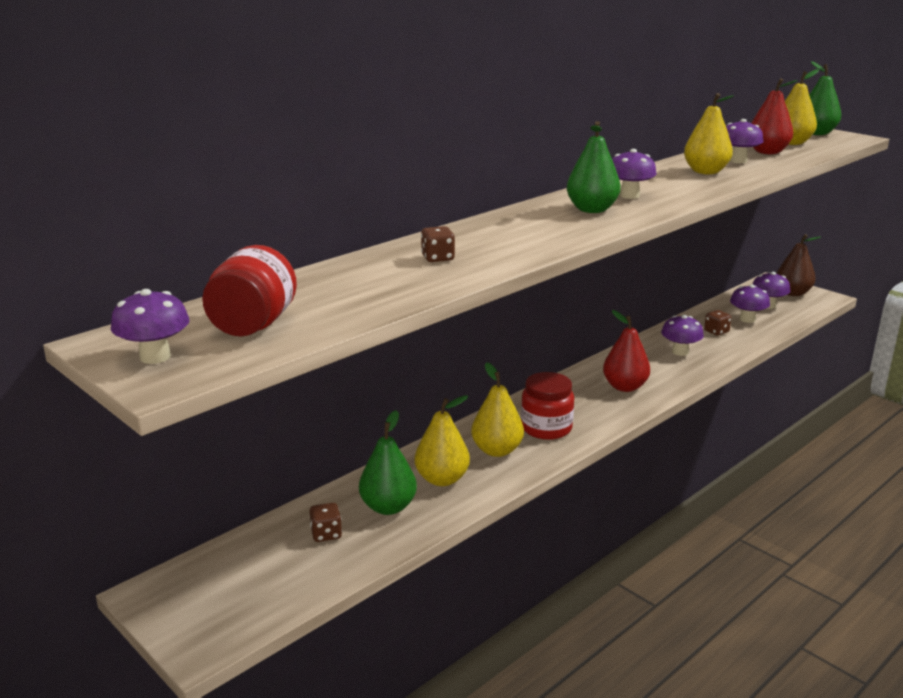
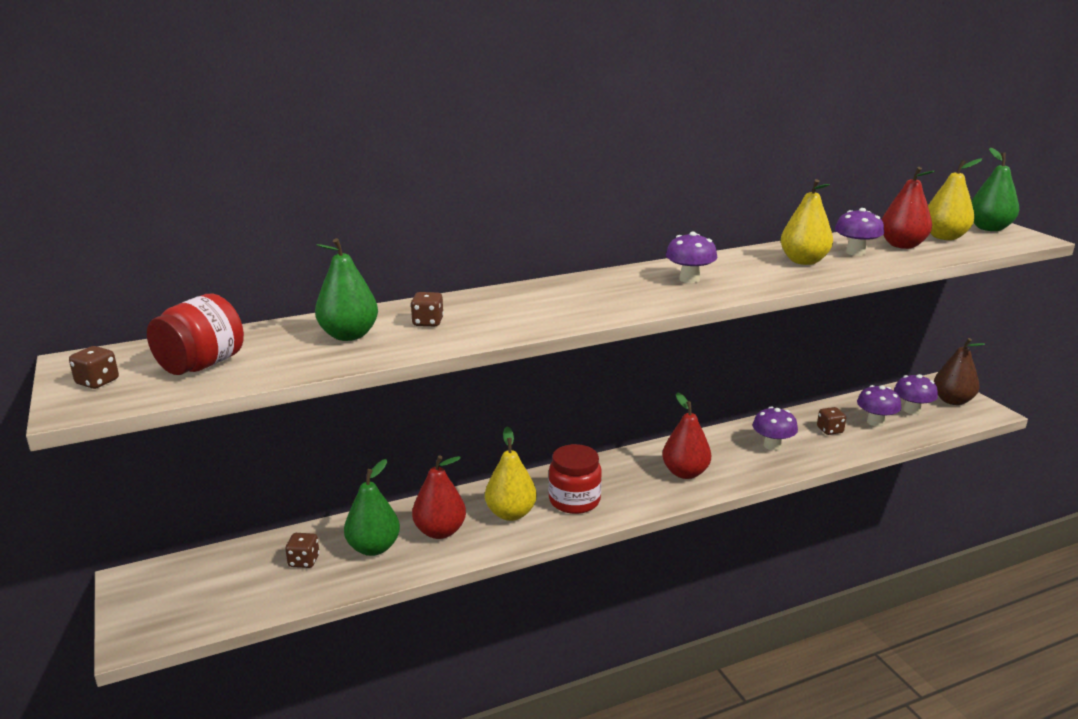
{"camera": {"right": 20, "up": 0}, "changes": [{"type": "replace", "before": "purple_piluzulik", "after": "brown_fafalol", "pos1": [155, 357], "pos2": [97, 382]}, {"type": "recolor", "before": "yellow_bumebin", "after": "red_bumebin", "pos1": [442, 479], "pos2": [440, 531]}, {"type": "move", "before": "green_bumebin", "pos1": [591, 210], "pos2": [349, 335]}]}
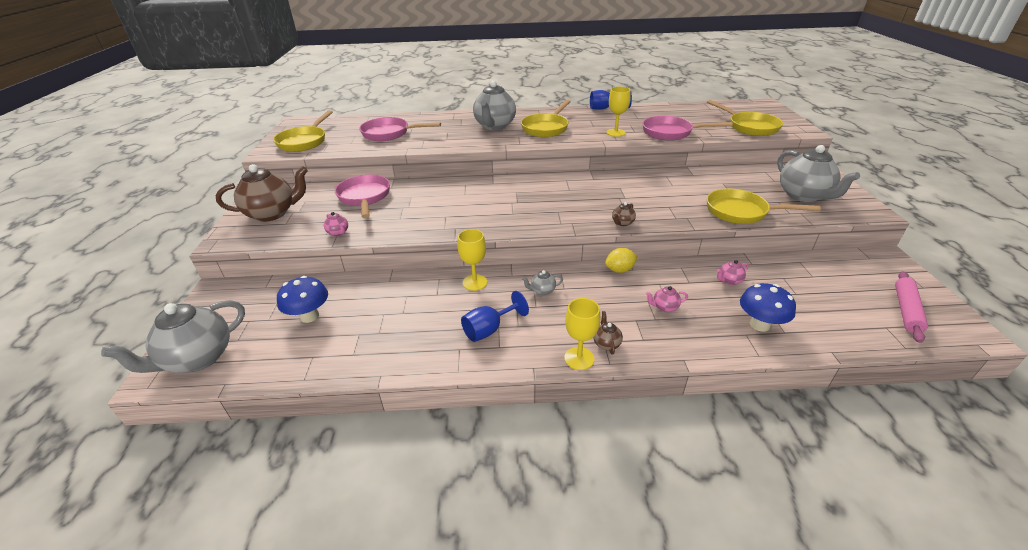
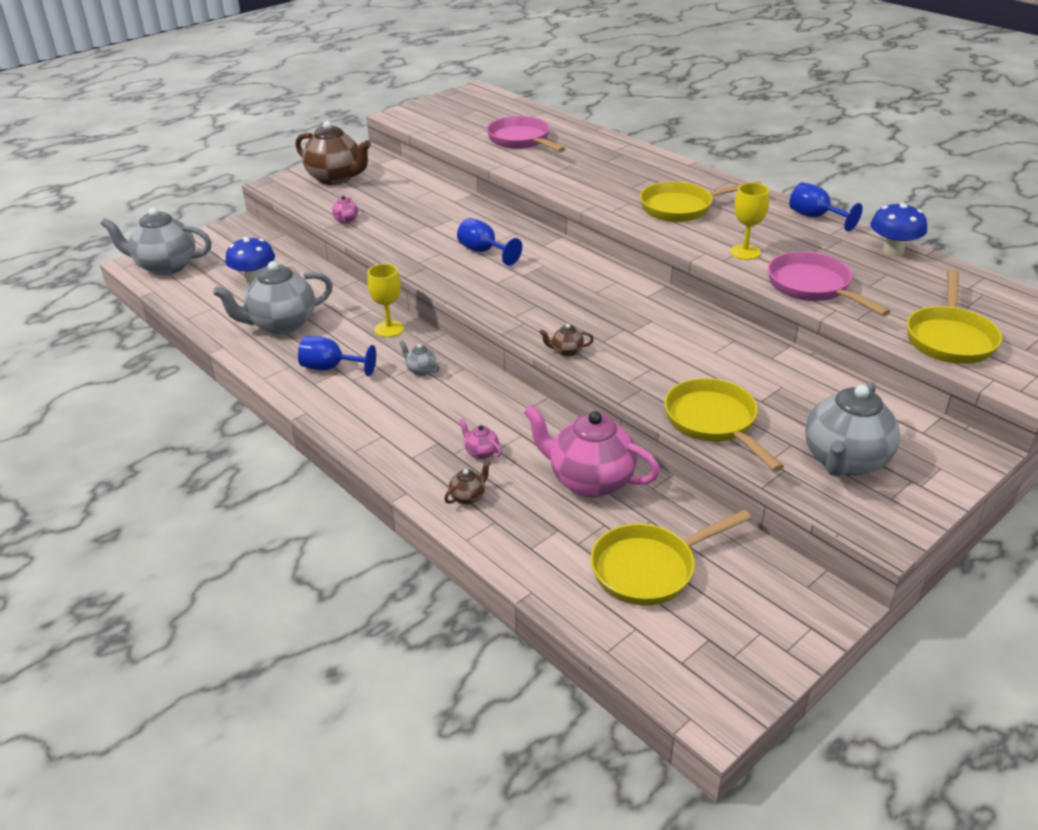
{"camera": {"right": 50, "up": 0}, "changes": [{"type": "move", "before": "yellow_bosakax", "pos1": [304, 141], "pos2": [650, 569]}, {"type": "delete", "before": "pink_bosakax", "pos1": [364, 197]}, {"type": "move", "before": "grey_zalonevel", "pos1": [494, 126], "pos2": [281, 324]}, {"type": "delete", "before": "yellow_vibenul", "pos1": [579, 358]}, {"type": "move", "before": "brown_zalonevel", "pos1": [606, 343], "pos2": [468, 497]}, {"type": "delete", "before": "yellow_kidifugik", "pos1": [619, 270]}, {"type": "resize", "before": "pink_zalonevel", "pos1": [729, 281], "pos2": [589, 480], "scale": 2.39}, {"type": "move", "before": "blue_piluzulik", "pos1": [759, 324], "pos2": [892, 251]}, {"type": "delete", "before": "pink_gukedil", "pos1": [906, 310]}, {"type": "insert", "after": "blue_vibenul", "pos2": [484, 251]}]}
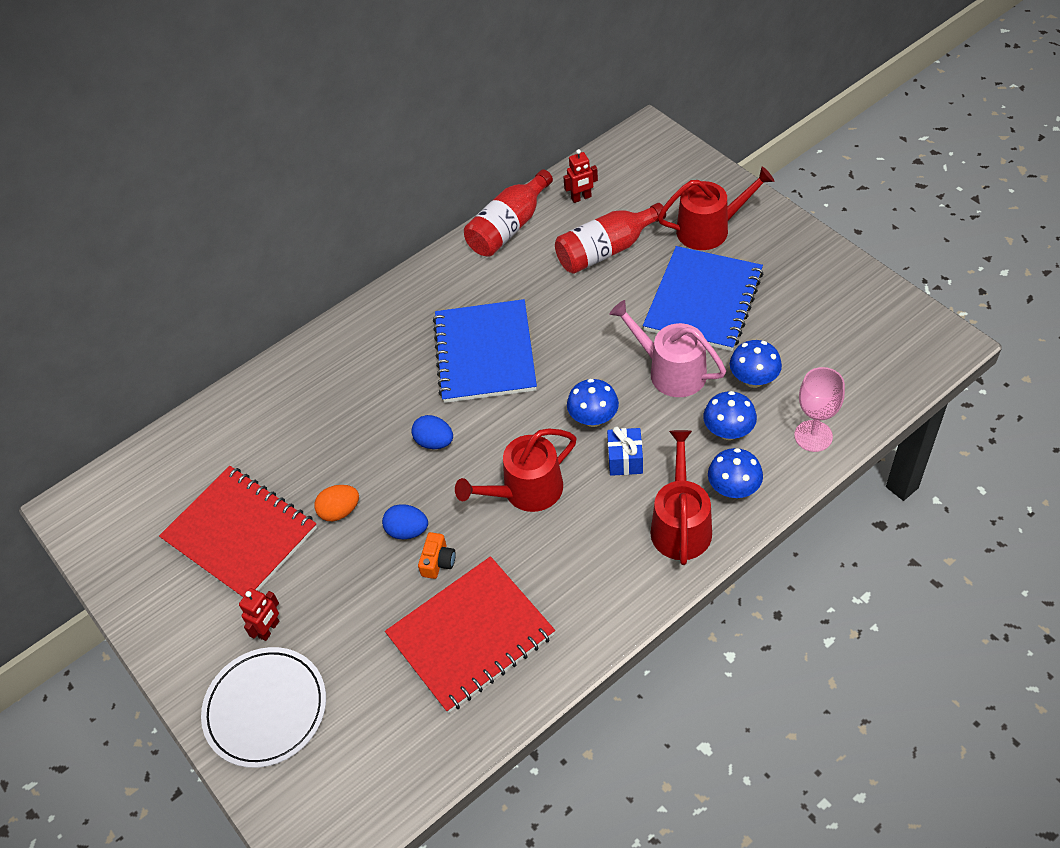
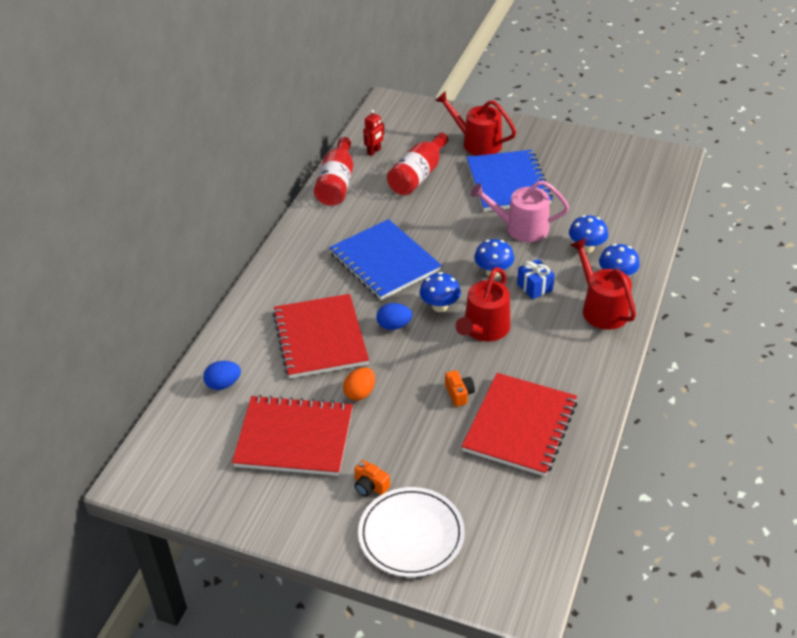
{"camera": {"right": -35, "up": -10}, "changes": [{"type": "replace", "before": "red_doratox", "after": "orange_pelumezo", "pos1": [269, 629], "pos2": [370, 486]}, {"type": "move", "before": "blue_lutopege", "pos1": [407, 531], "pos2": [223, 384]}, {"type": "rotate", "before": "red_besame", "pos1": [709, 229], "pos2": [477, 143], "turn": -105}, {"type": "move", "before": "blue_piluzulik", "pos1": [753, 379], "pos2": [440, 306]}, {"type": "delete", "before": "pink_vibenul", "pos1": [813, 436]}, {"type": "insert", "after": "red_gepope", "pos2": [320, 338]}]}
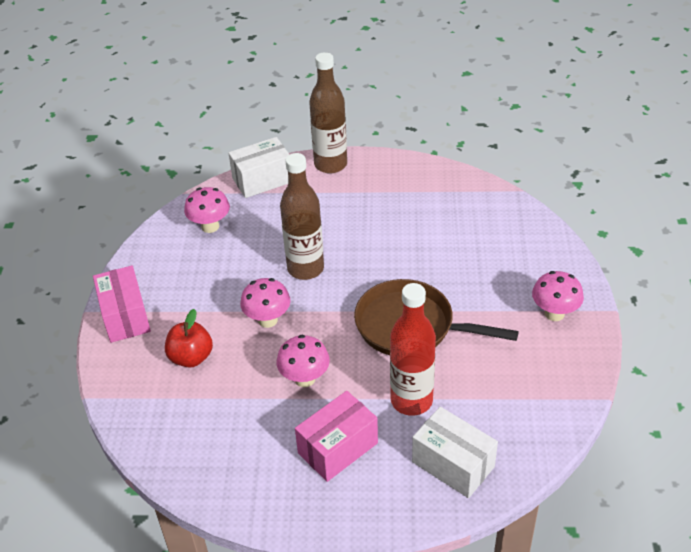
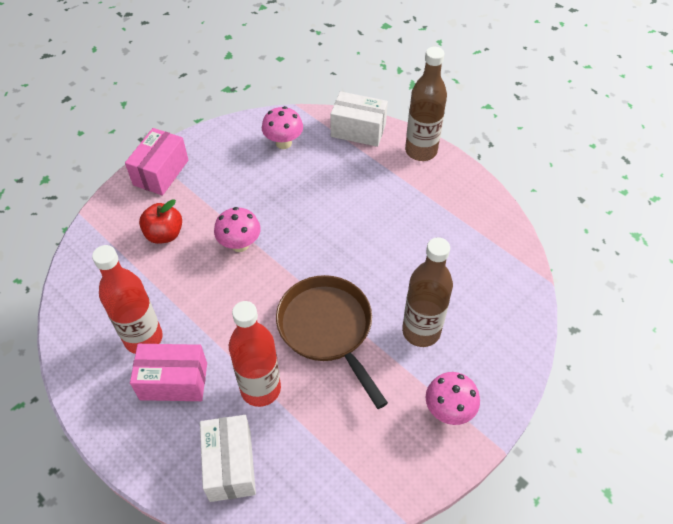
{"camera": {"right": 40, "up": 10}, "changes": [{"type": "delete", "before": "pink_piluzulik", "pos1": [304, 379]}, {"type": "move", "before": "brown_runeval", "pos1": [305, 268], "pos2": [421, 331]}, {"type": "insert", "after": "red_runeval", "pos2": [143, 338]}]}
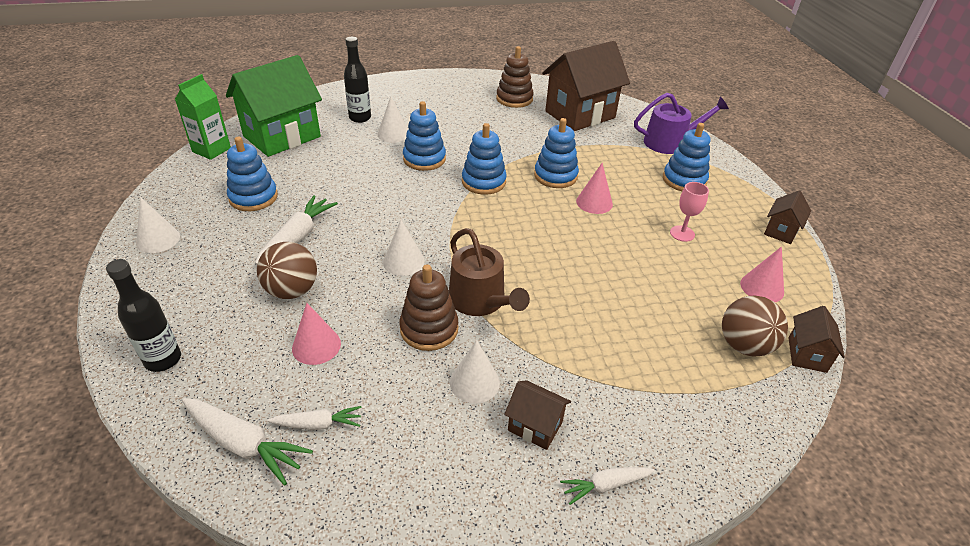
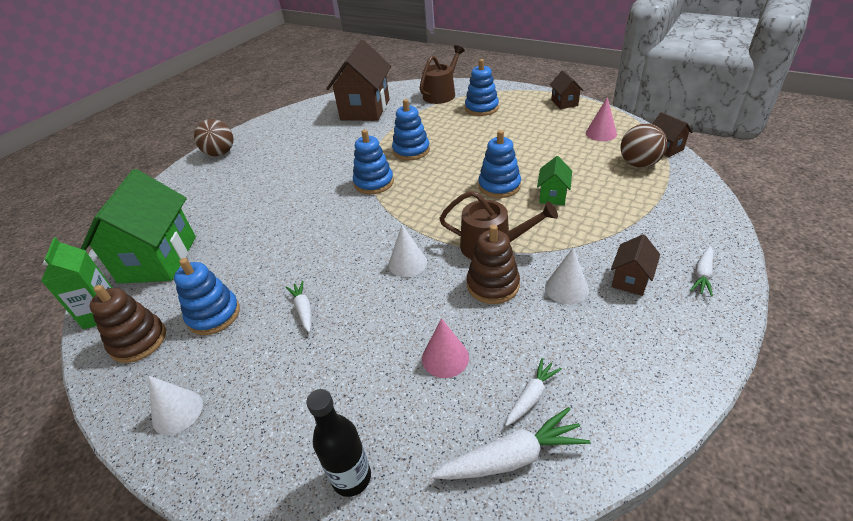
{"camera": {"right": -40, "up": 0}, "changes": [{"type": "resize", "before": "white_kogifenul", "pos1": [297, 237], "pos2": [303, 310], "scale": 0.61}, {"type": "move", "before": "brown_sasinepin", "pos1": [292, 290], "pos2": [220, 153]}, {"type": "delete", "before": "black_runeval", "pos1": [360, 118]}, {"type": "delete", "before": "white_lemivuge", "pos1": [393, 134]}, {"type": "move", "before": "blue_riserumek", "pos1": [424, 159], "pos2": [499, 186]}, {"type": "move", "before": "brown_riserumek", "pos1": [514, 99], "pos2": [138, 341]}, {"type": "rotate", "before": "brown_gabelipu", "pos1": [535, 426], "pos2": [630, 280], "turn": -45}, {"type": "delete", "before": "pink_lemivuge", "pos1": [594, 202]}, {"type": "recolor", "before": "purple_besame", "after": "brown_besame", "pos1": [670, 142], "pos2": [441, 94]}, {"type": "delete", "before": "pink_vibenul", "pos1": [682, 233]}, {"type": "insert", "after": "green_gabelipu", "pos2": [553, 196]}]}
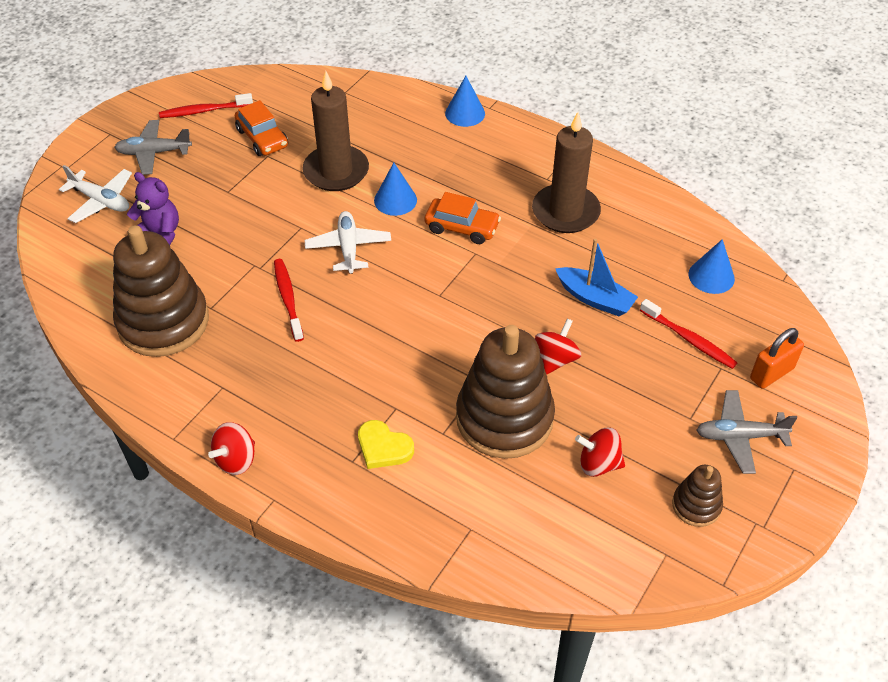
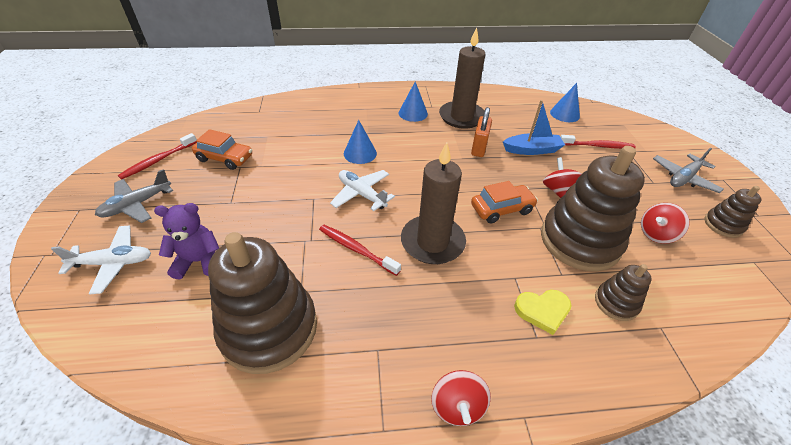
{"camera": {"right": -40, "up": -5}, "changes": [{"type": "move", "before": "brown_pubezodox", "pos1": [336, 171], "pos2": [432, 242]}, {"type": "move", "before": "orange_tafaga", "pos1": [462, 227], "pos2": [501, 209]}, {"type": "move", "before": "blue_lemivuge", "pos1": [465, 113], "pos2": [413, 113]}, {"type": "move", "before": "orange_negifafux", "pos1": [771, 373], "pos2": [479, 148]}, {"type": "insert", "after": "brown_riserumek", "pos2": [616, 303]}]}
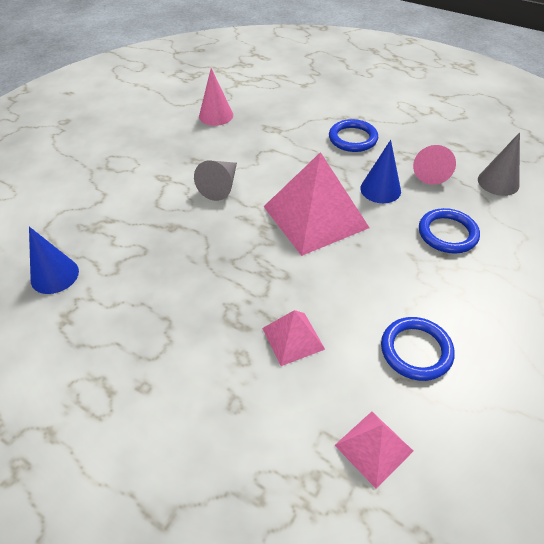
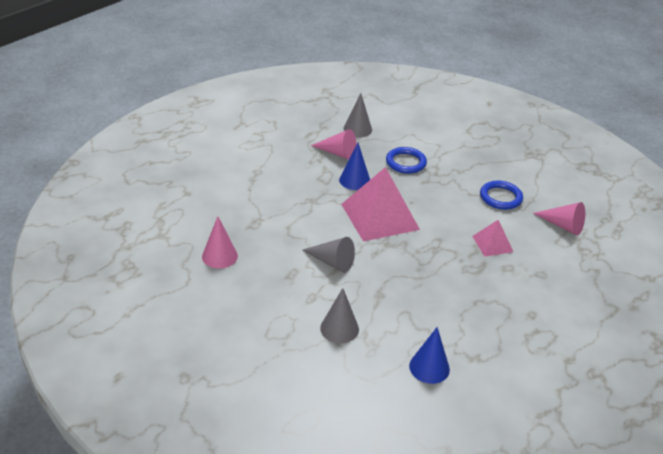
{"camera": {"right": -85, "up": -10}, "changes": [{"type": "delete", "before": "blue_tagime", "pos1": [353, 138]}, {"type": "replace", "before": "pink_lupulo", "after": "pink_lemivuge", "pos1": [373, 448], "pos2": [563, 225]}, {"type": "insert", "after": "grey_lemivuge", "pos2": [339, 328]}]}
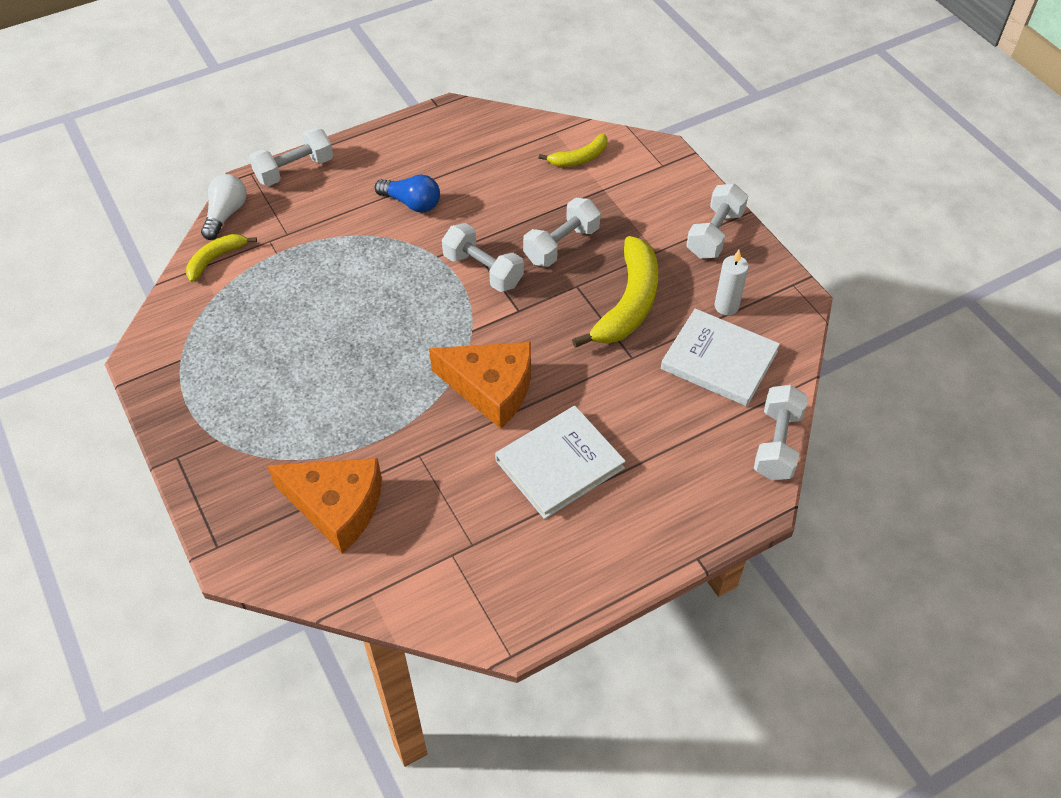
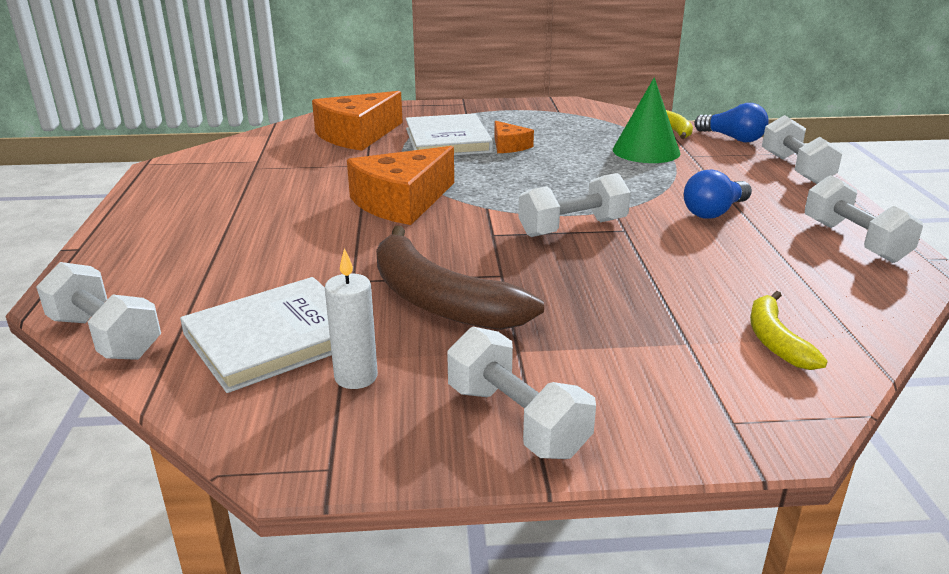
{"camera": {"right": 115, "up": -25}, "changes": [{"type": "recolor", "before": "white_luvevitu", "after": "blue_luvevitu", "pos1": [226, 214], "pos2": [732, 138]}, {"type": "move", "before": "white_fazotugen", "pos1": [559, 464], "pos2": [448, 140]}, {"type": "move", "before": "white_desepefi", "pos1": [561, 245], "pos2": [854, 241]}, {"type": "recolor", "before": "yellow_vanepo", "after": "brown_vanepo", "pos1": [628, 303], "pos2": [439, 300]}, {"type": "insert", "after": "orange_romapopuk", "pos2": [509, 146]}, {"type": "insert", "after": "green_lemivuge", "pos2": [646, 151]}]}
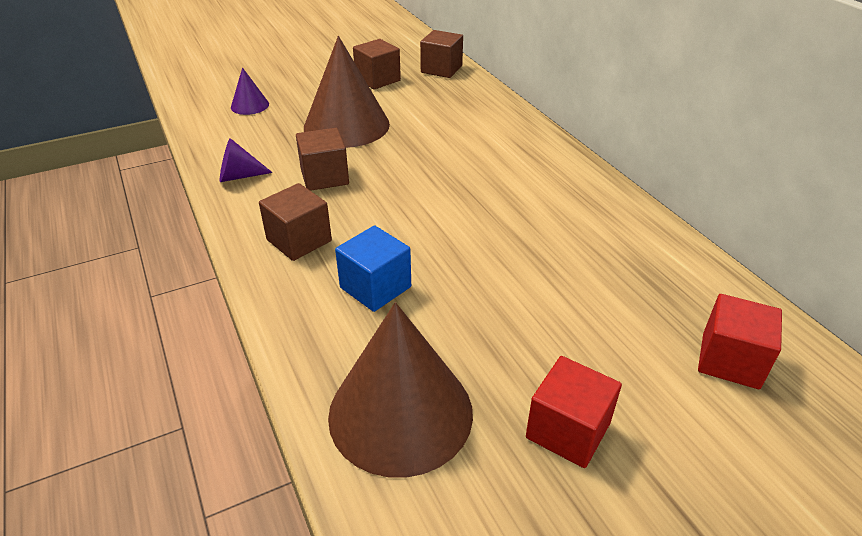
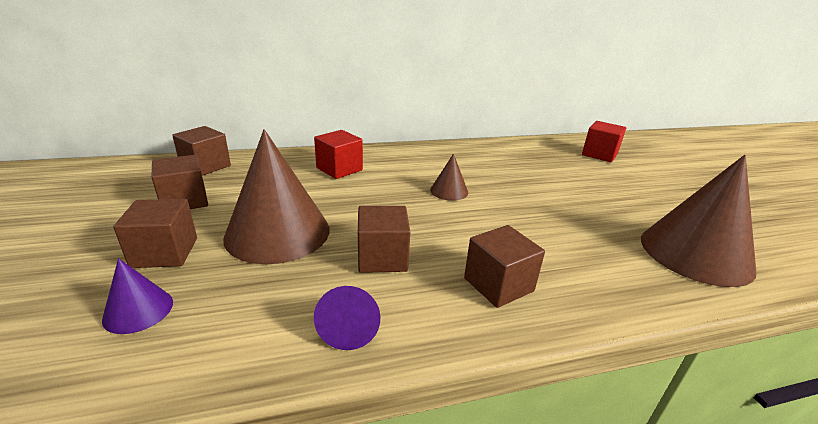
{"camera": {"right": -80, "up": -10}, "changes": [{"type": "delete", "before": "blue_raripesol", "pos1": [375, 287]}, {"type": "move", "before": "red_raripesol", "pos1": [568, 430], "pos2": [339, 169]}, {"type": "insert", "after": "brown_raripesol", "pos2": [165, 252]}, {"type": "insert", "after": "brown_lemivuge", "pos2": [449, 191]}]}
